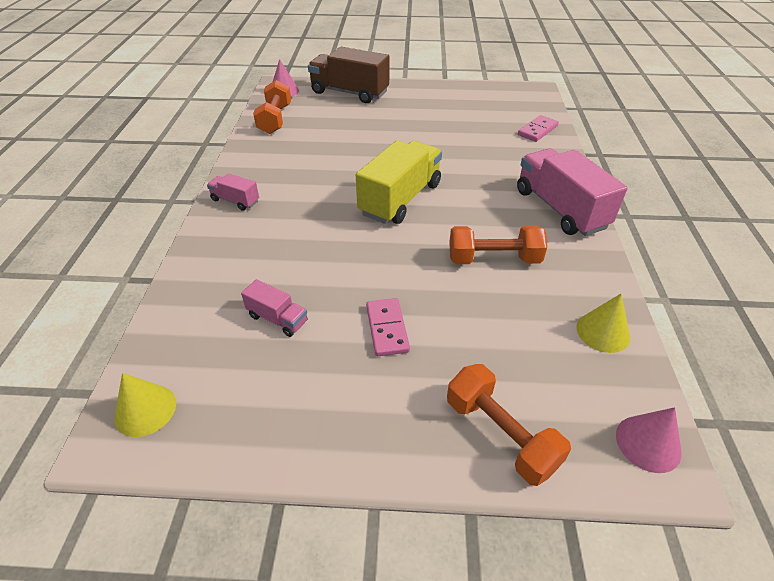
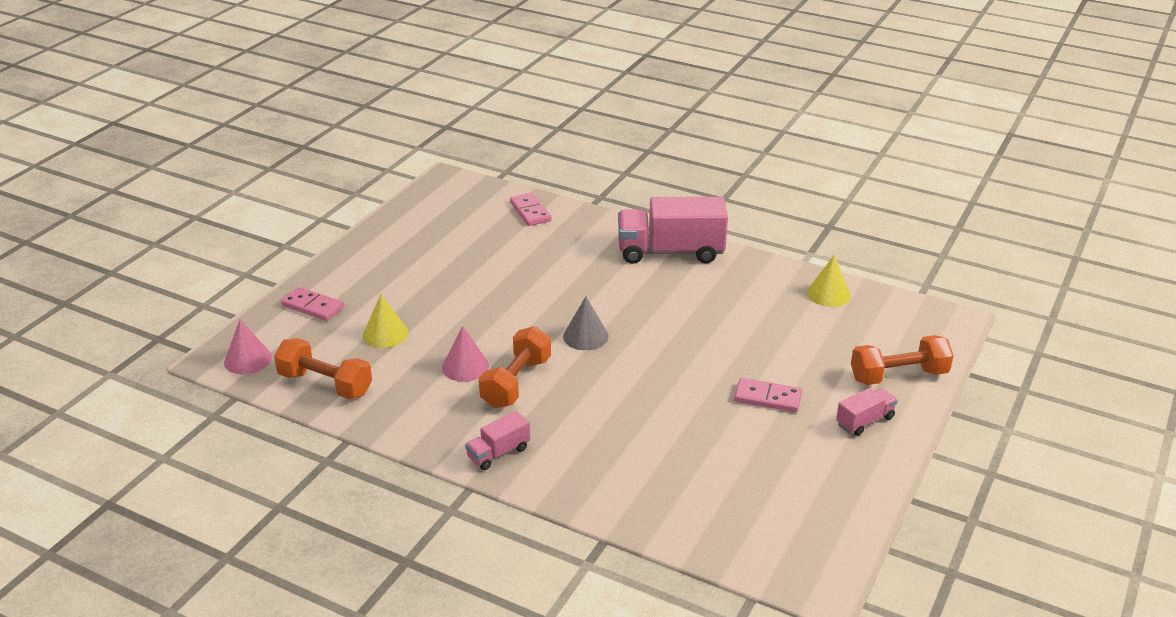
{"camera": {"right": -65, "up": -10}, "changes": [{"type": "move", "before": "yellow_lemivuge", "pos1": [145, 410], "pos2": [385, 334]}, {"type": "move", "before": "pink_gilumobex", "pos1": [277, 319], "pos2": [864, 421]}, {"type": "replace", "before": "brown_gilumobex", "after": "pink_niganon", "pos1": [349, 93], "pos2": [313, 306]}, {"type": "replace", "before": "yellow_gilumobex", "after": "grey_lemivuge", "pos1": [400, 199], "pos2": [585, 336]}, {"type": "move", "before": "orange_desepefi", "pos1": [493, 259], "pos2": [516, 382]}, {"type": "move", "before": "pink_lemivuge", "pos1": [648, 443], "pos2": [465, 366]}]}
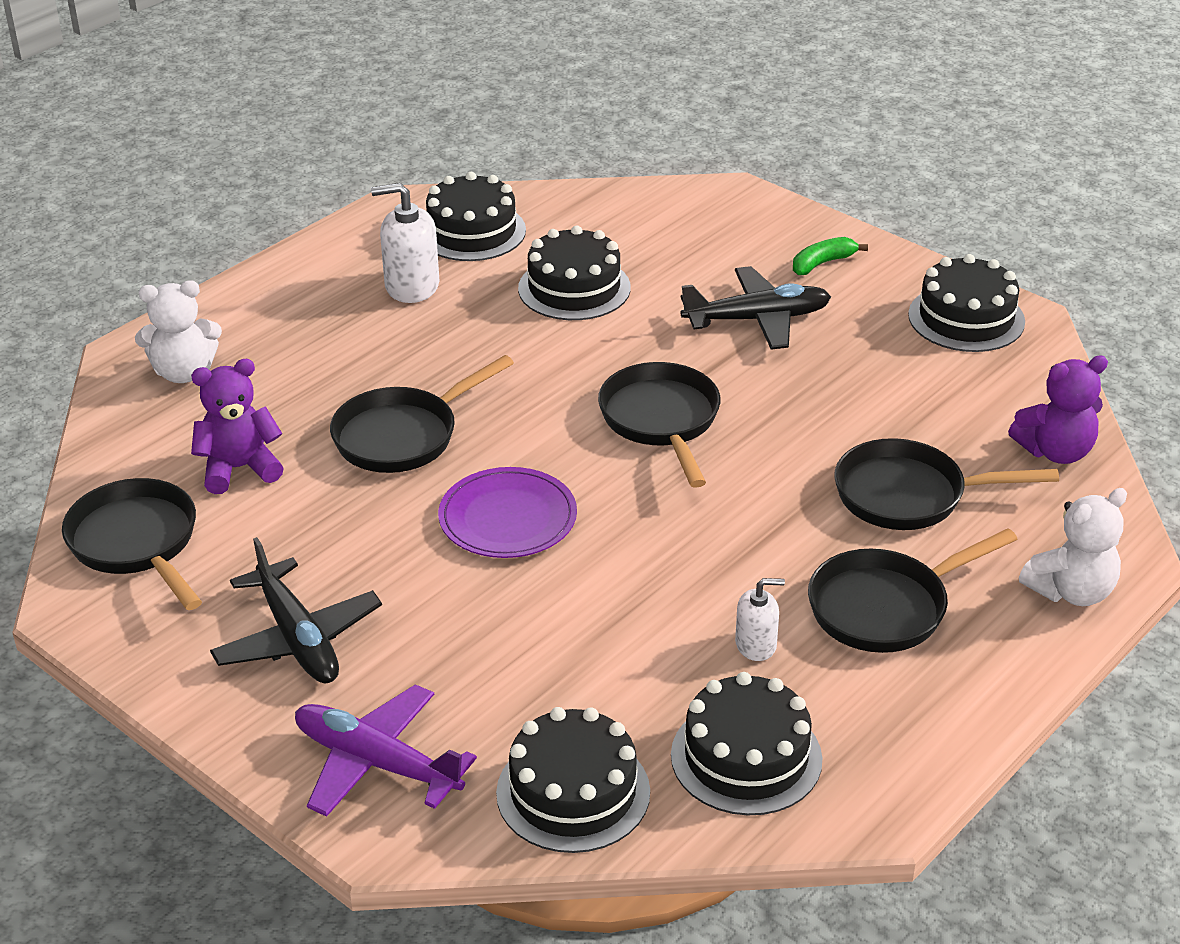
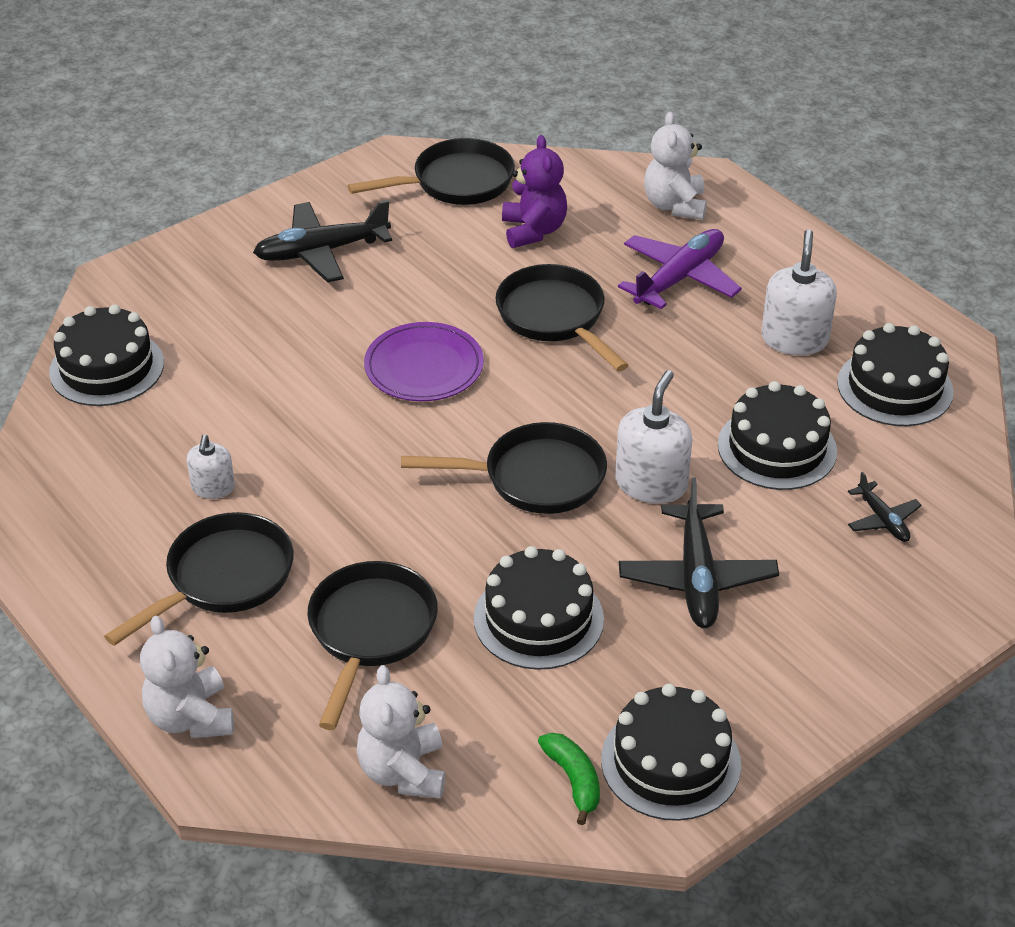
{"camera": {"right": 100, "up": 5}, "changes": [{"type": "move", "before": "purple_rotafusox", "pos1": [376, 763], "pos2": [679, 278]}, {"type": "move", "before": "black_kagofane", "pos1": [746, 757], "pos2": [538, 619]}, {"type": "move", "before": "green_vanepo", "pos1": [822, 263], "pos2": [573, 780]}, {"type": "rotate", "before": "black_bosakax", "pos1": [885, 607], "pos2": [223, 578], "turn": 60}, {"type": "recolor", "before": "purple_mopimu", "after": "white_mopimu", "pos1": [1055, 451], "pos2": [403, 771]}, {"type": "insert", "after": "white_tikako", "pos2": [651, 484]}, {"type": "insert", "after": "black_rotafusox", "pos2": [882, 520]}]}
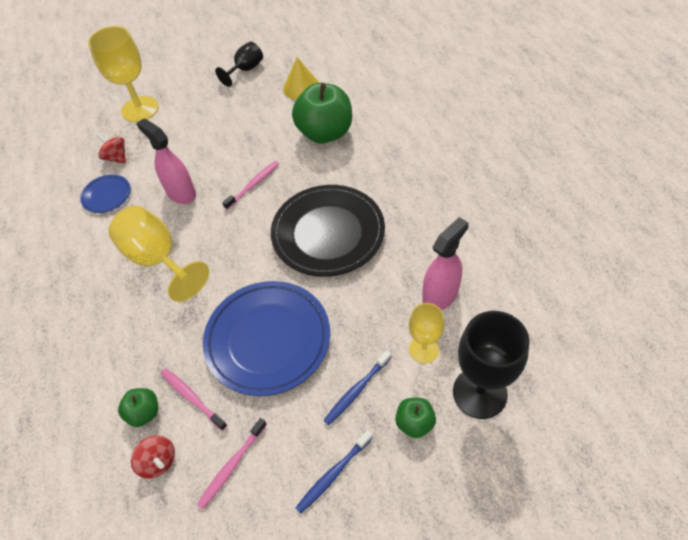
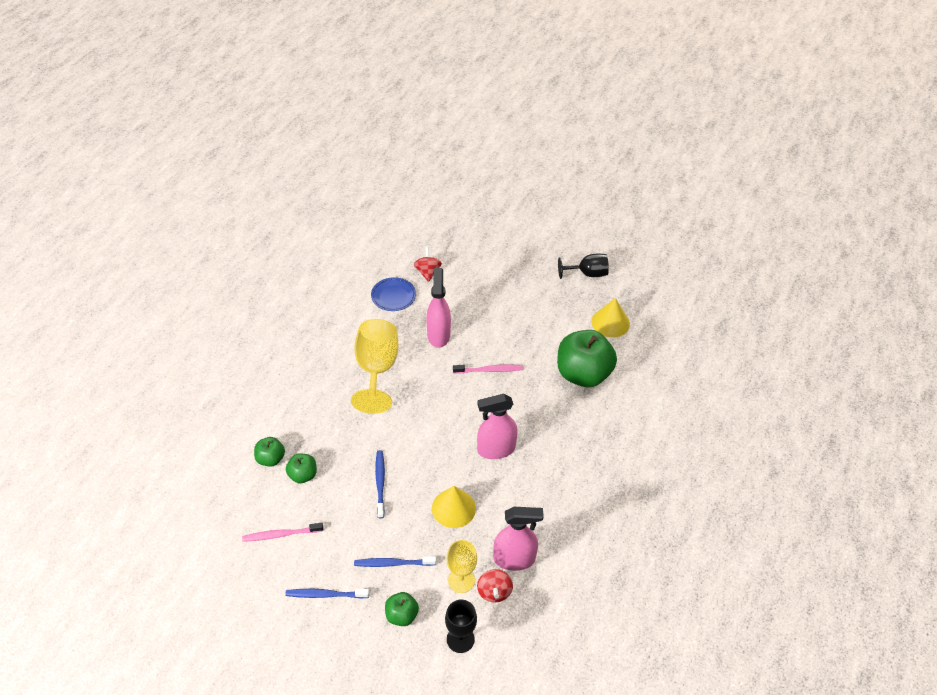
{"camera": {"right": 40, "up": -5}, "changes": [{"type": "delete", "before": "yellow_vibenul", "pos1": [140, 109]}, {"type": "move", "before": "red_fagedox", "pos1": [158, 461], "pos2": [494, 592]}, {"type": "replace", "before": "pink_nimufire", "after": "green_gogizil", "pos1": [192, 397], "pos2": [303, 475]}, {"type": "replace", "before": "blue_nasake", "after": "blue_nimufire", "pos1": [268, 340], "pos2": [380, 482]}, {"type": "replace", "before": "black_nasake", "after": "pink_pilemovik", "pos1": [328, 233], "pos2": [496, 449]}, {"type": "resize", "before": "black_vibenul", "pos1": [479, 393], "pos2": [460, 639], "scale": 0.59}, {"type": "insert", "after": "yellow_lemivuge", "pos2": [453, 508]}]}
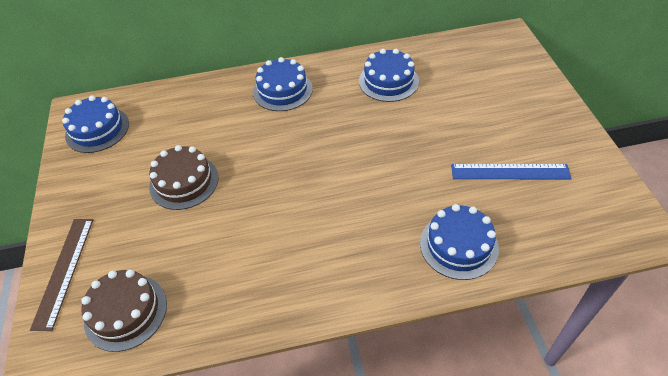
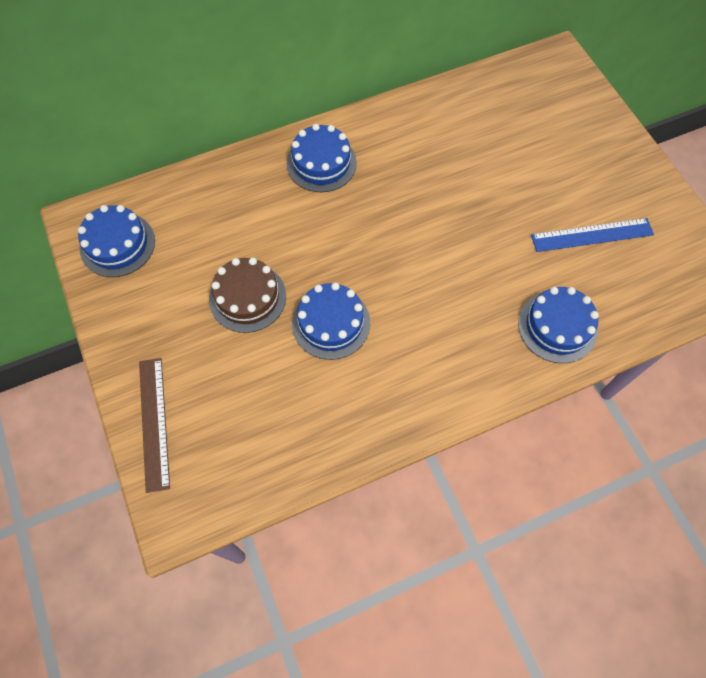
{"camera": {"right": -15, "up": 15}, "changes": [{"type": "delete", "before": "brown_kagofane", "pos1": [126, 312]}, {"type": "move", "before": "blue_kagofane", "pos1": [388, 81], "pos2": [331, 323]}]}
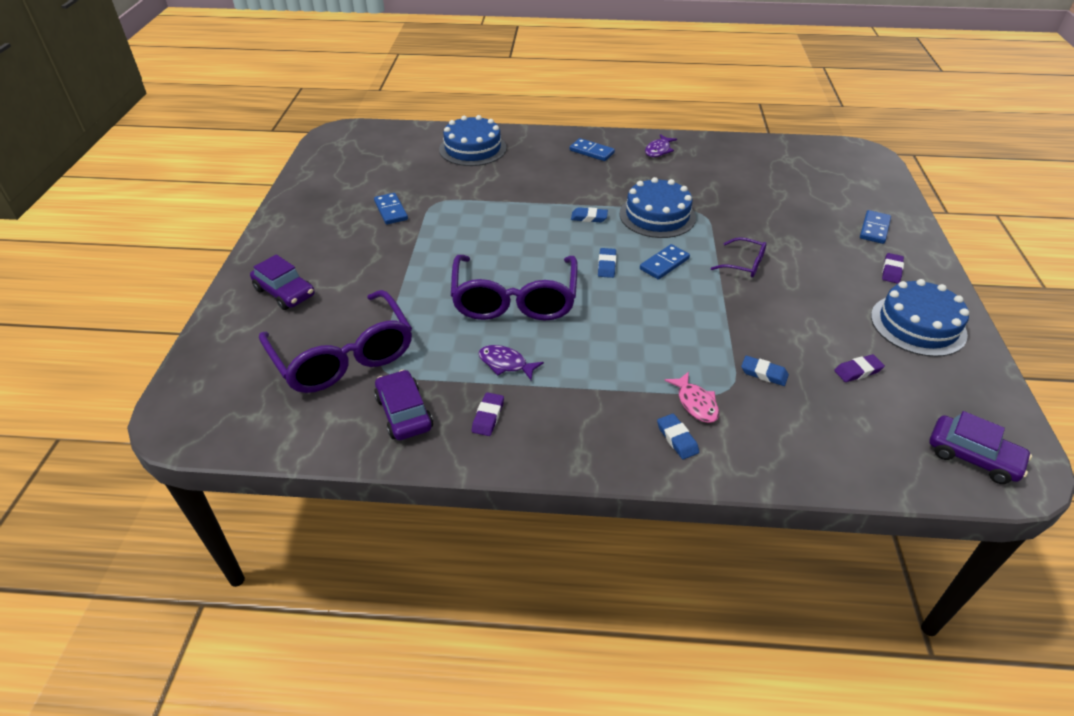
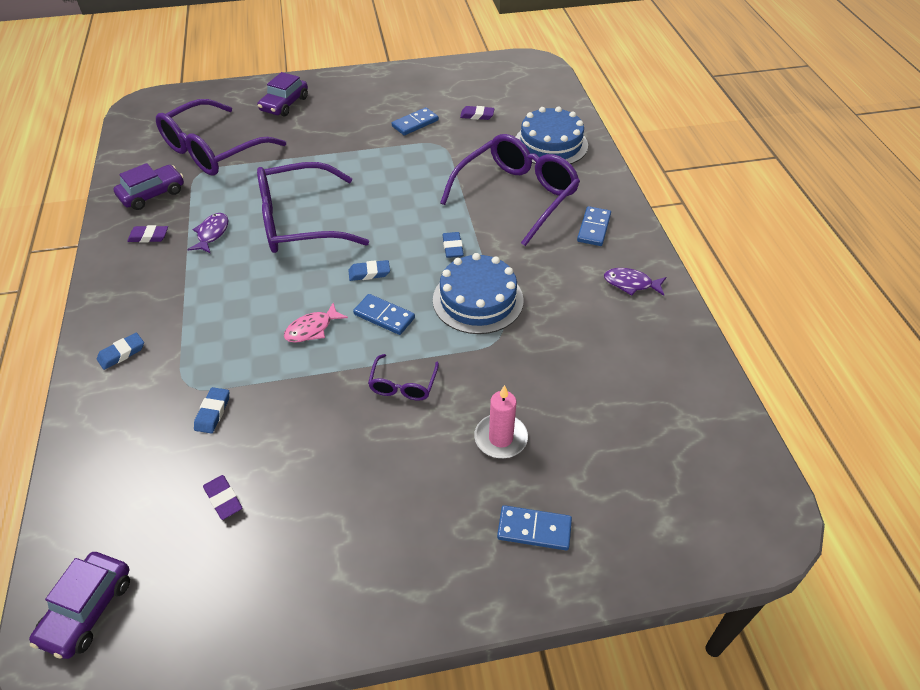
{"camera": {"right": 75, "up": 5}, "changes": [{"type": "move", "before": "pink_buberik", "pos1": [695, 403], "pos2": [312, 329]}, {"type": "delete", "before": "blue_kagofane", "pos1": [918, 325]}, {"type": "move", "before": "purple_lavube", "pos1": [891, 271], "pos2": [477, 115]}, {"type": "insert", "after": "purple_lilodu", "pos2": [517, 195]}, {"type": "insert", "after": "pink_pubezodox", "pos2": [500, 438]}]}
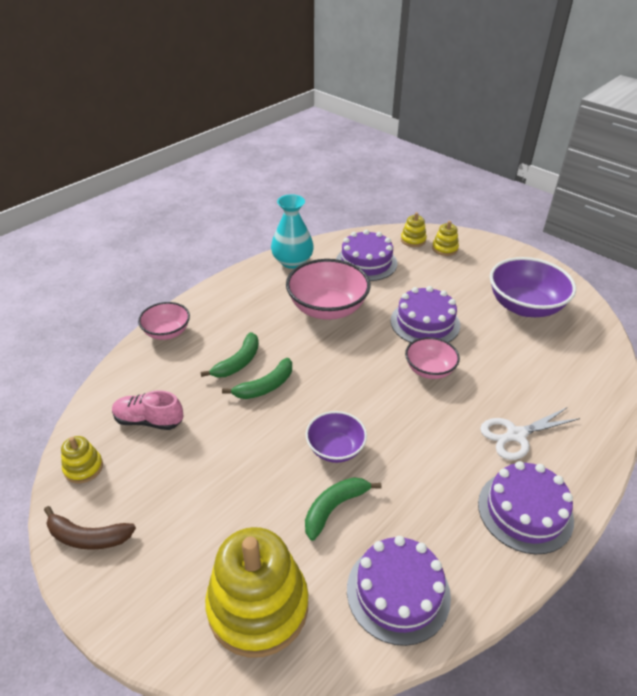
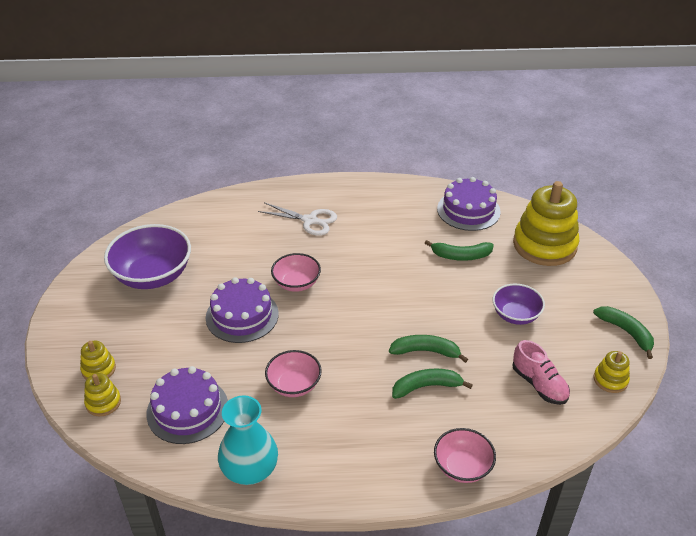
{"camera": {"right": -135, "up": 0}, "changes": [{"type": "recolor", "before": "brown_vanepo", "after": "green_vanepo", "pos1": [87, 537], "pos2": [626, 332]}, {"type": "resize", "before": "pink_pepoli", "pos1": [327, 308], "pos2": [294, 385], "scale": 0.58}, {"type": "move", "before": "purple_pepoli", "pos1": [335, 449], "pos2": [515, 315]}, {"type": "delete", "before": "purple_kagofane", "pos1": [525, 511]}]}
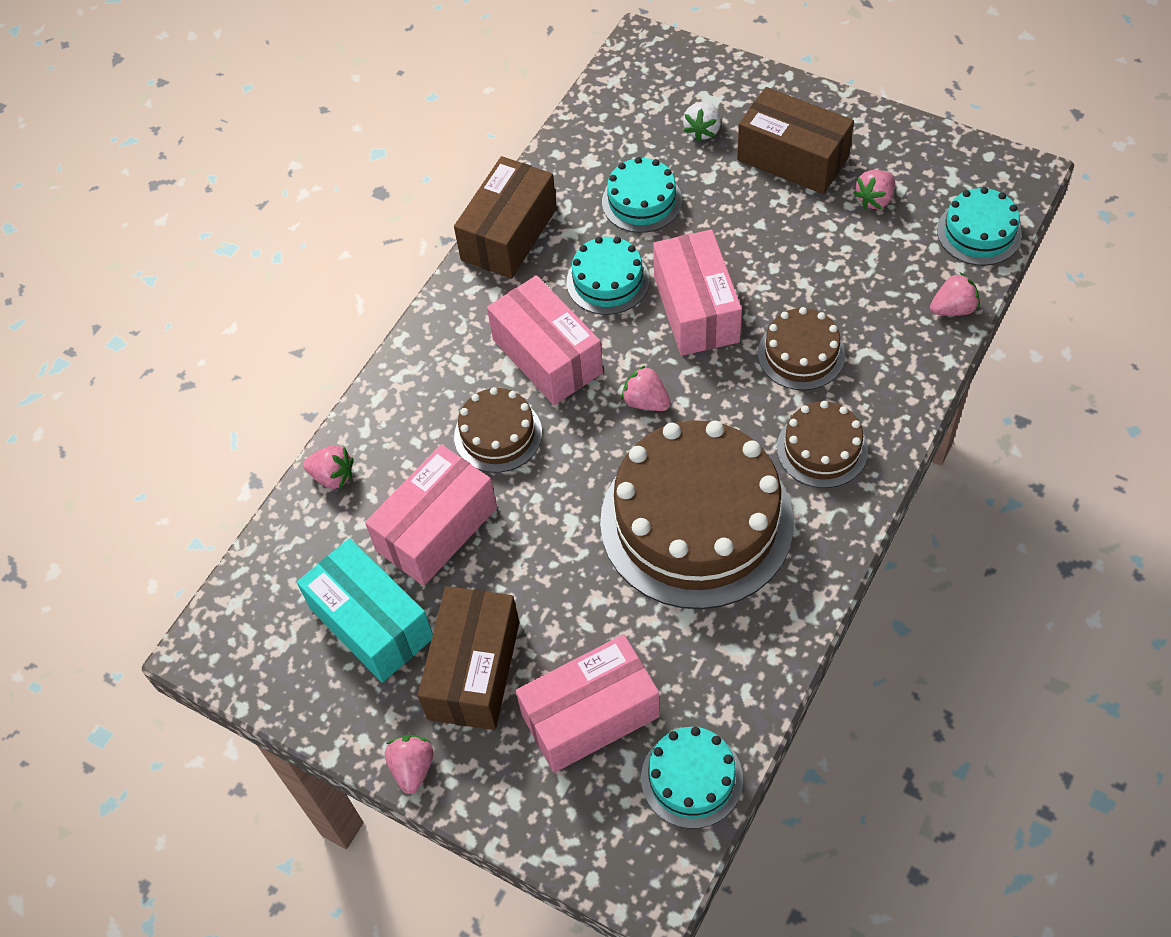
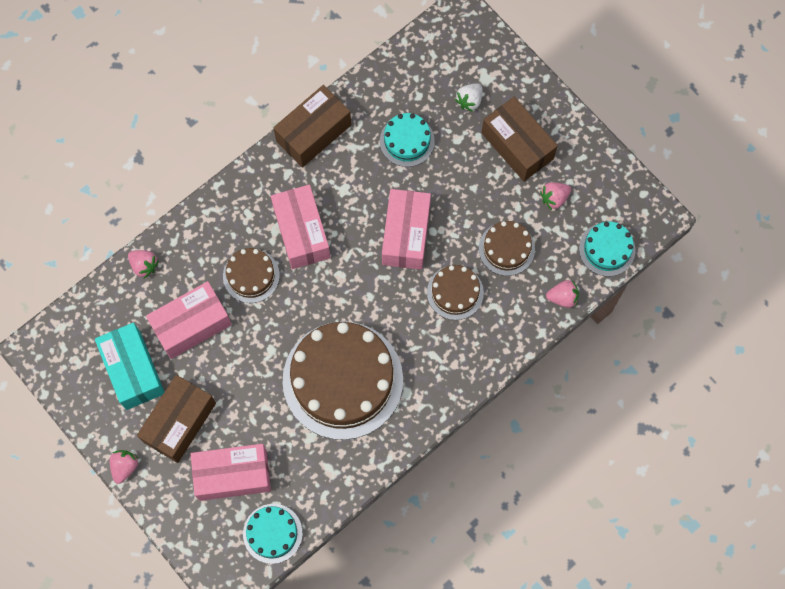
{"camera": {"right": 15, "up": 15}, "changes": [{"type": "delete", "before": "turquoise_kagofane", "pos1": [608, 281]}, {"type": "delete", "before": "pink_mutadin", "pos1": [646, 402]}, {"type": "move", "before": "brown_kagofane", "pos1": [822, 449], "pos2": [506, 248]}]}
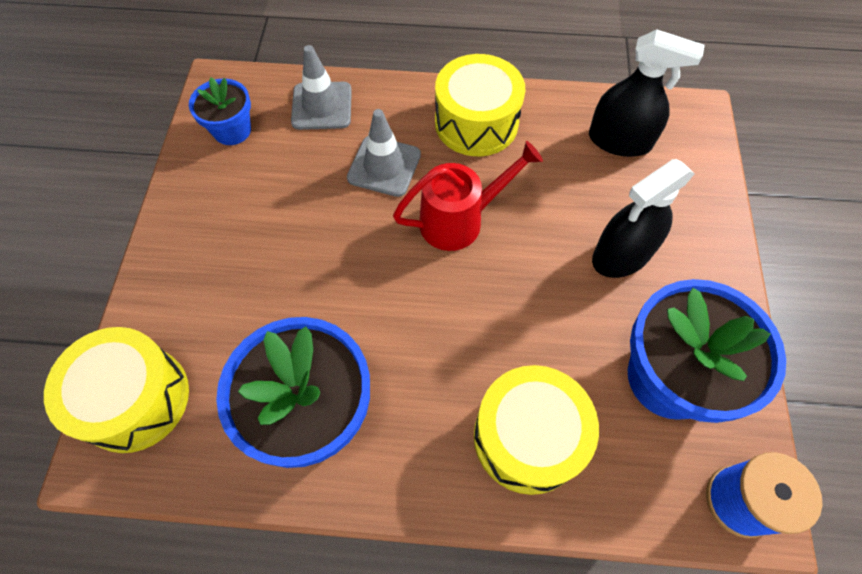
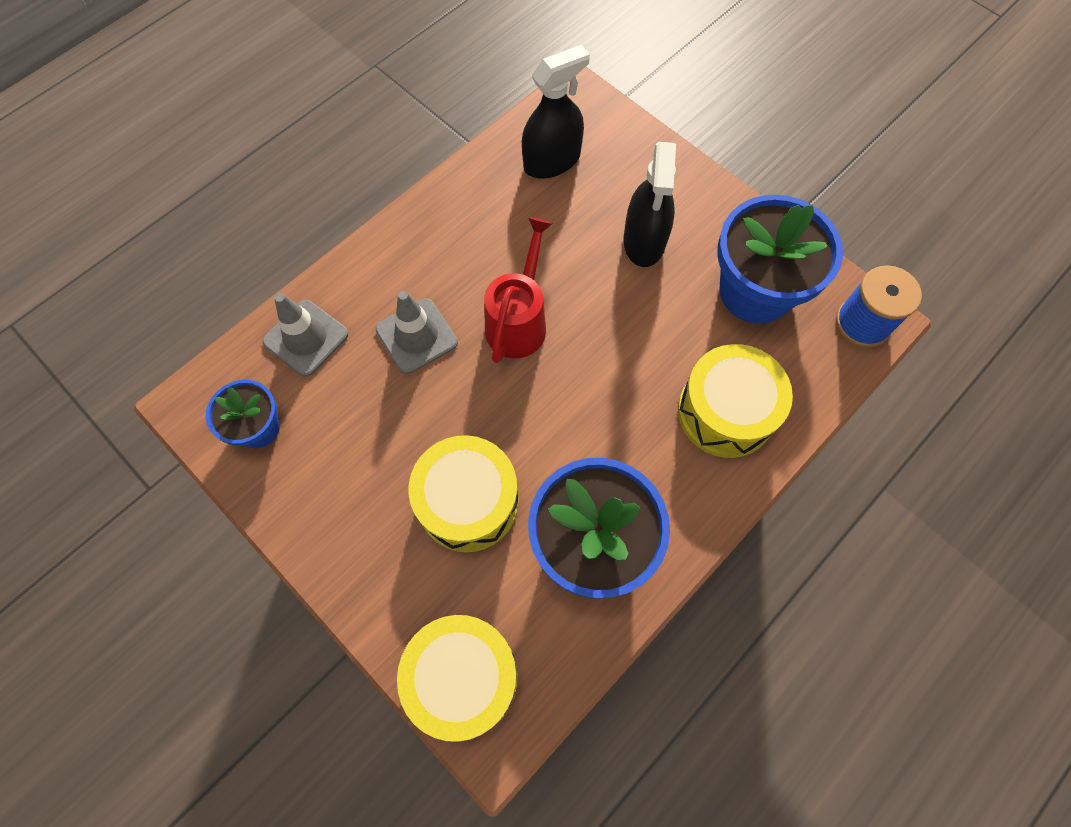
{"camera": {"right": -50, "up": 5}, "changes": [{"type": "move", "before": "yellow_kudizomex", "pos1": [476, 122], "pos2": [468, 502]}]}
